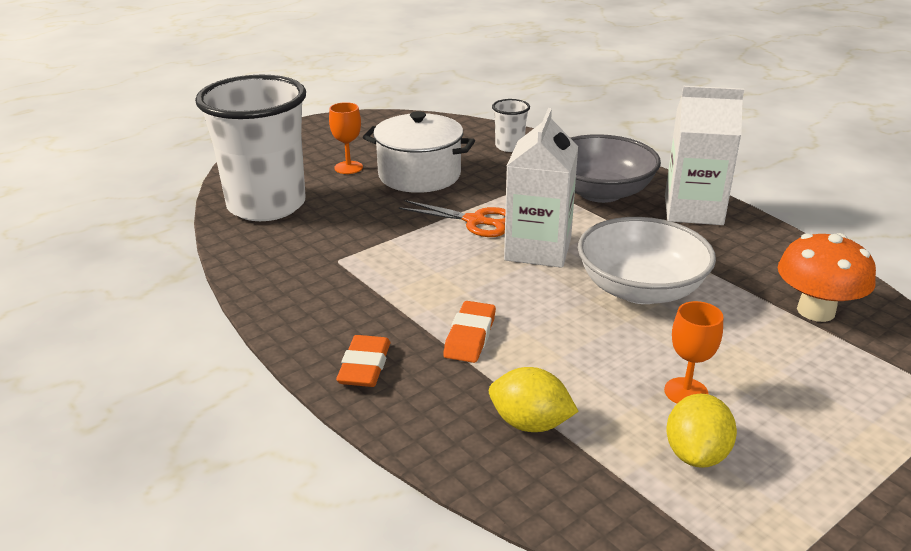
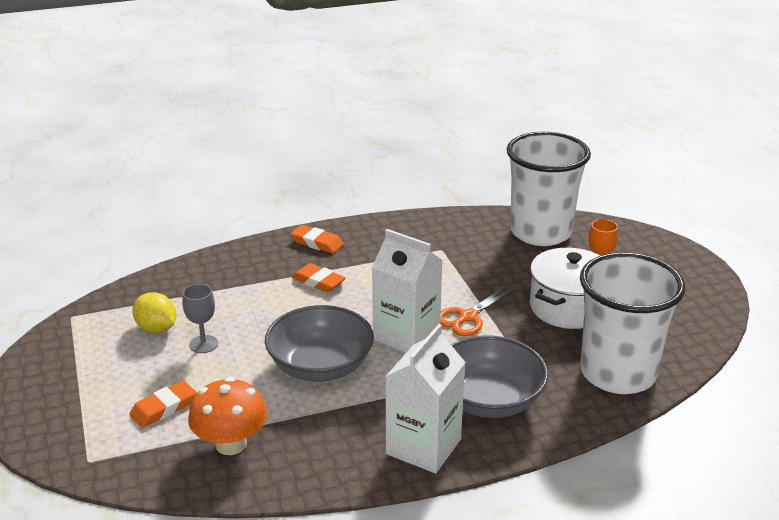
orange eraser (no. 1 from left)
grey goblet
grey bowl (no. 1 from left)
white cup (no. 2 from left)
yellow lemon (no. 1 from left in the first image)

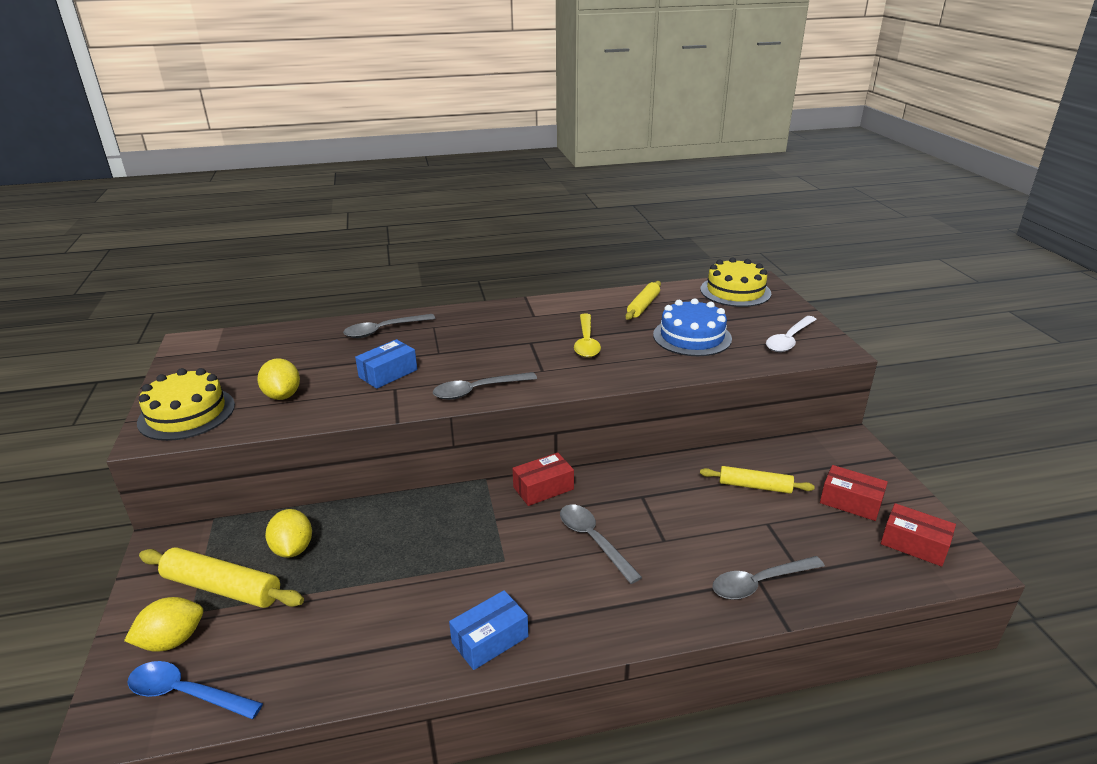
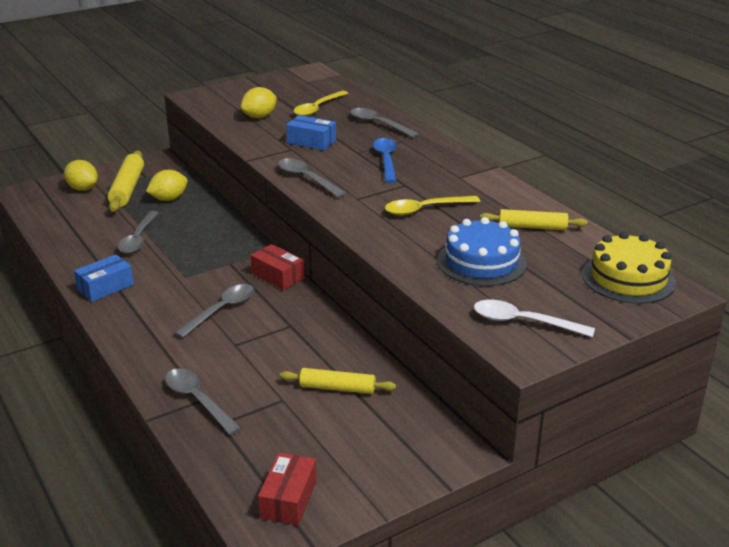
blue box (no. 1 from left)
grey spoon (no. 1 from left)
yellow rolling pin (no. 2 from left)
yellow spoon (no. 1 from left)
blue spoon
yellow cake (no. 1 from left in the first image)
red box (no. 2 from left in the first image)

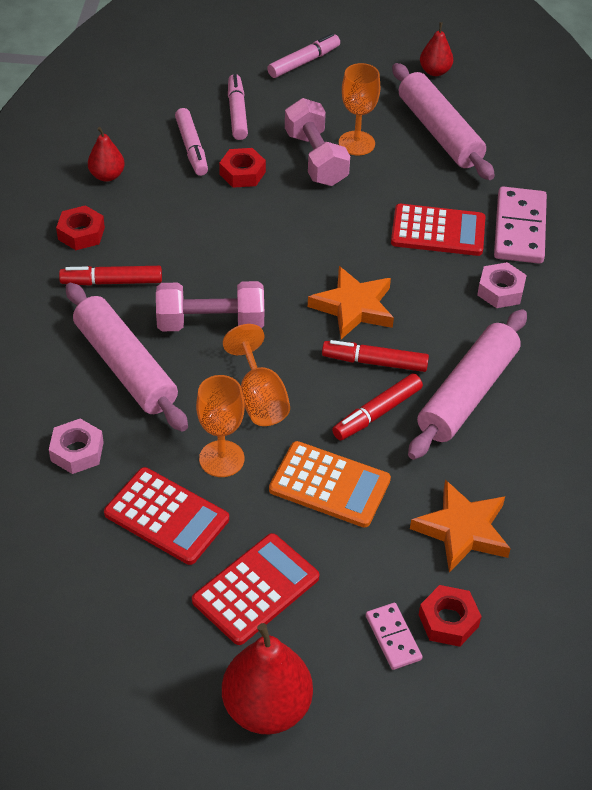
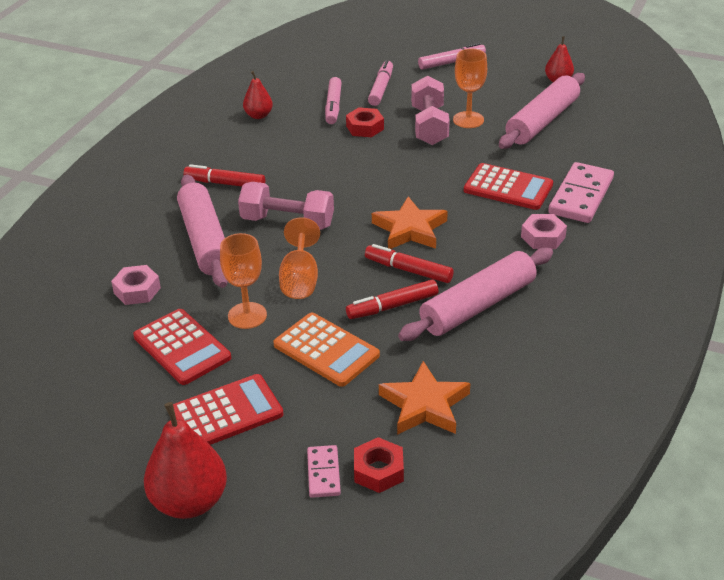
pink rolling pin (no. 3 from left)
red nut (no. 1 from left in the first image)

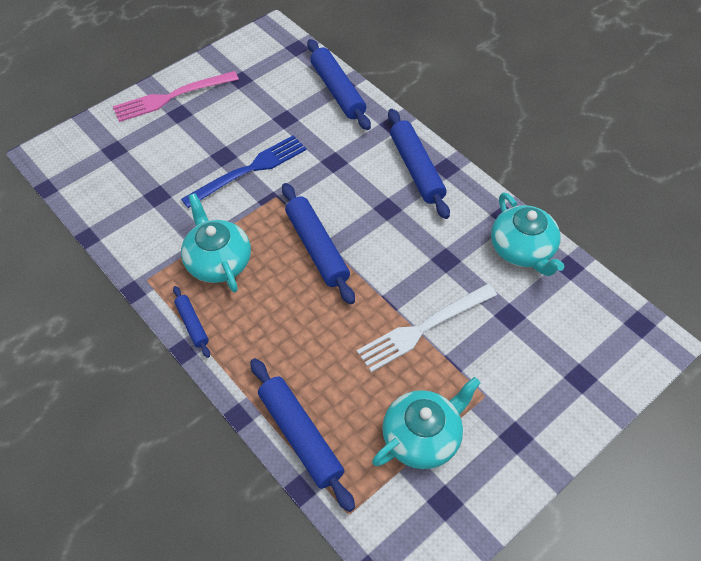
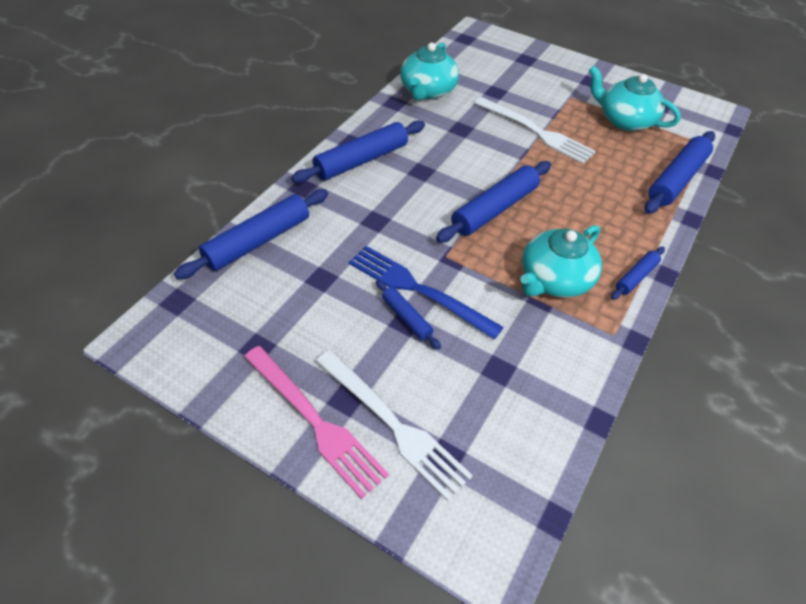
white fork (no. 1 from left)
blue rolling pin (no. 3 from left)
turquoise teapot (no. 1 from left)

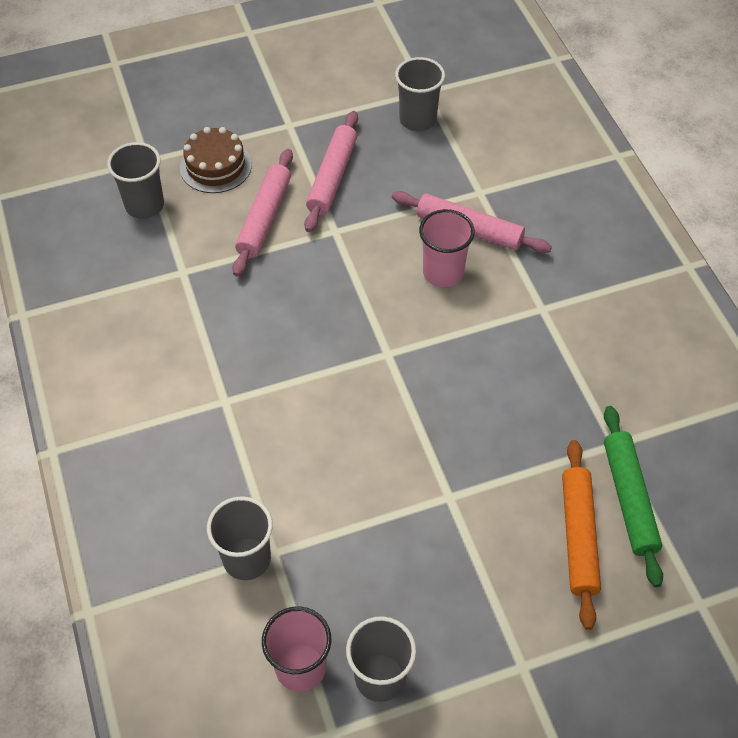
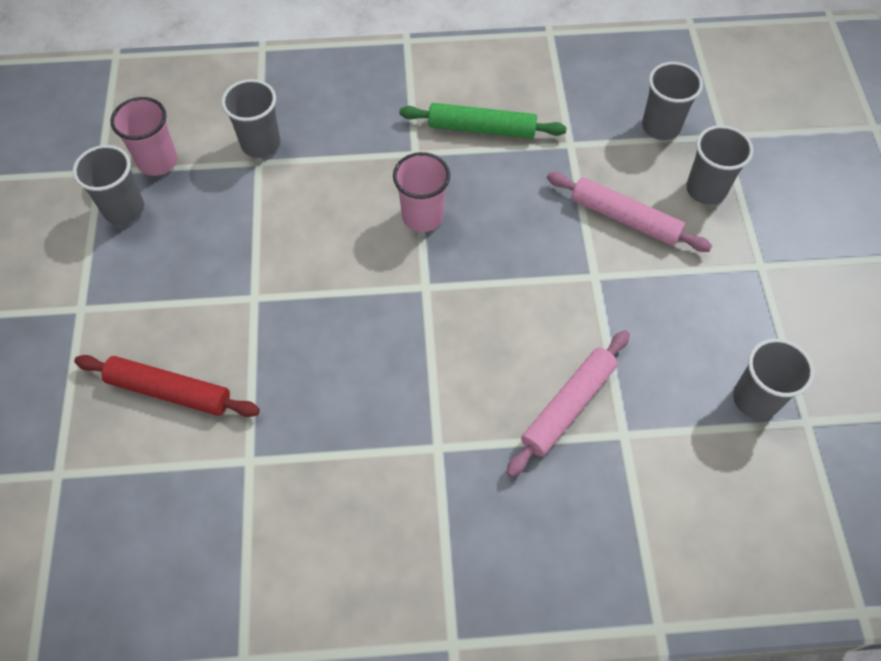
red rolling pin
pink cup (no. 2 from left)
green rolling pin
grey cup (no. 4 from left)
pink rolling pin (no. 2 from left in the first image)

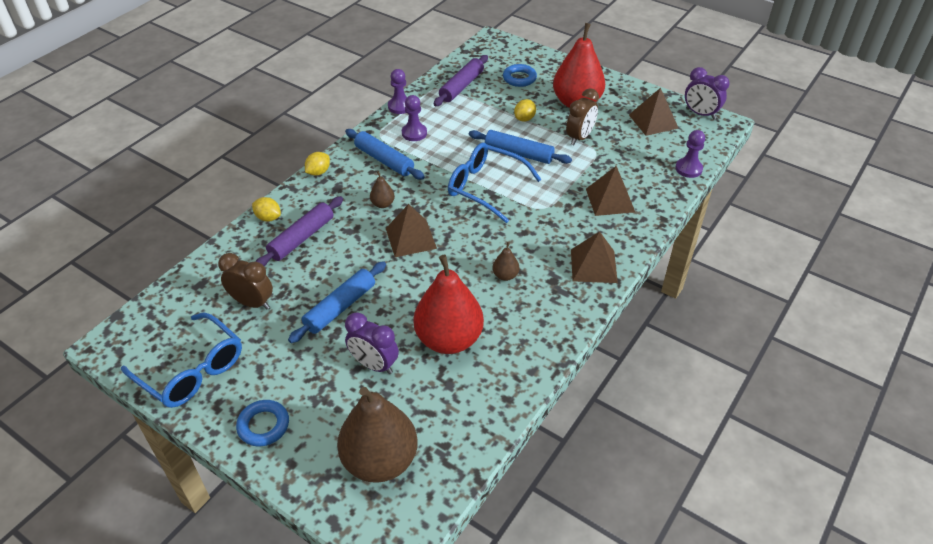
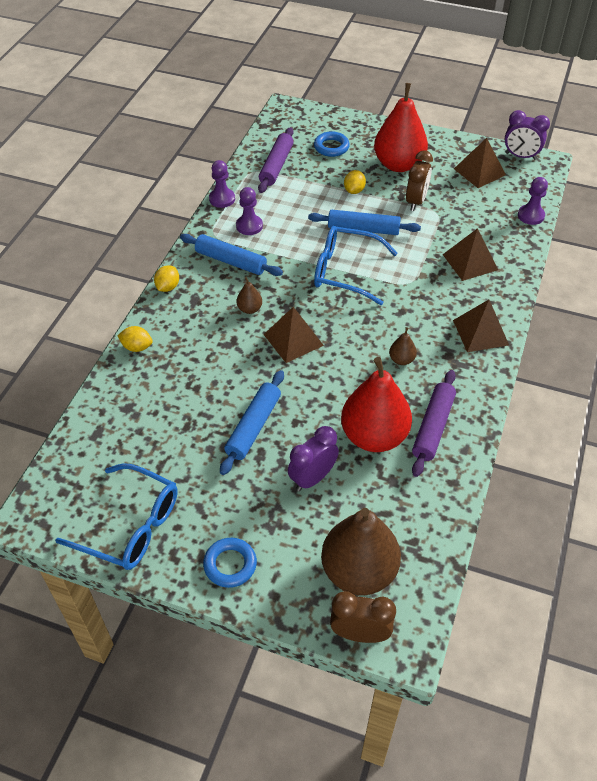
purple clock (no. 1 from left)
brown clock (no. 1 from left)
purple rolling pin (no. 2 from left)

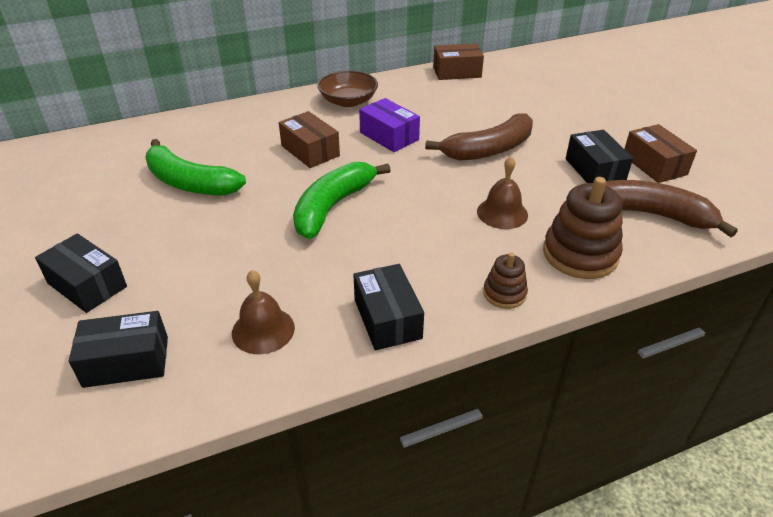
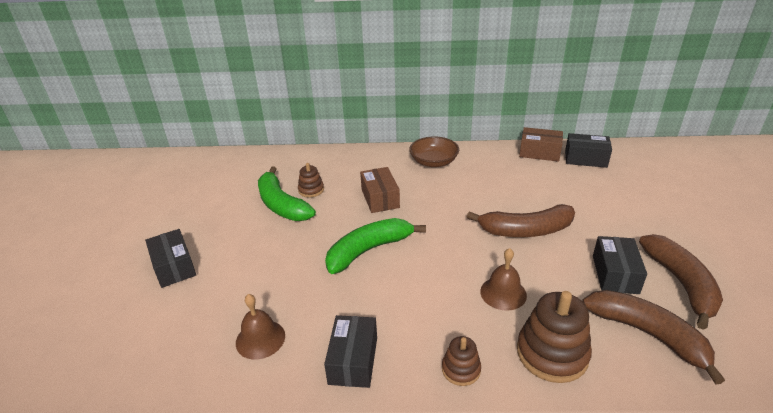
brown stacking toy (no. 1 from left)
black box (no. 3 from left)
brown banana (no. 3 from left)
purple box

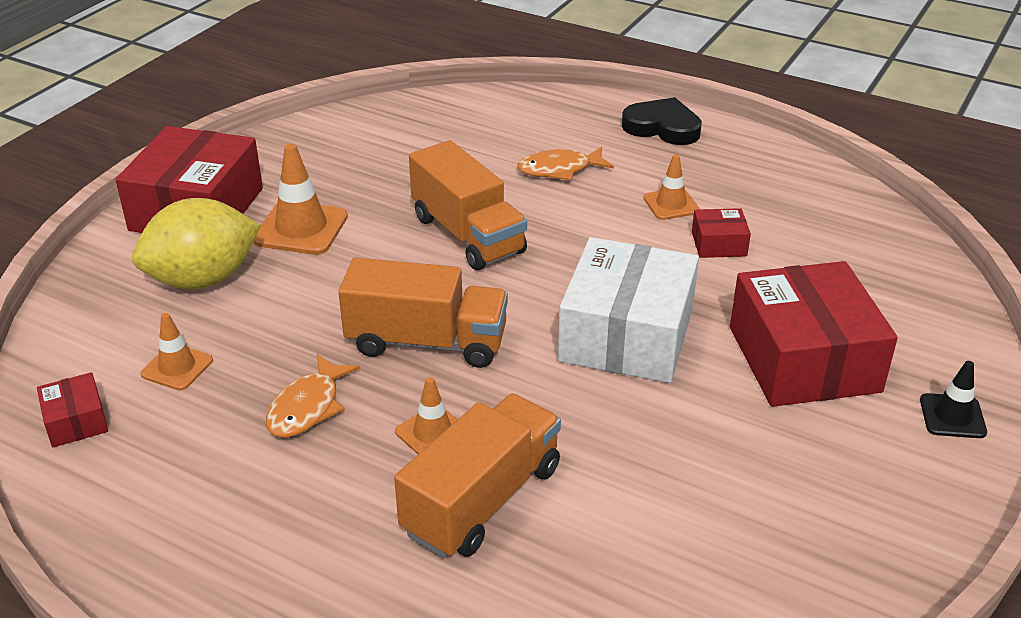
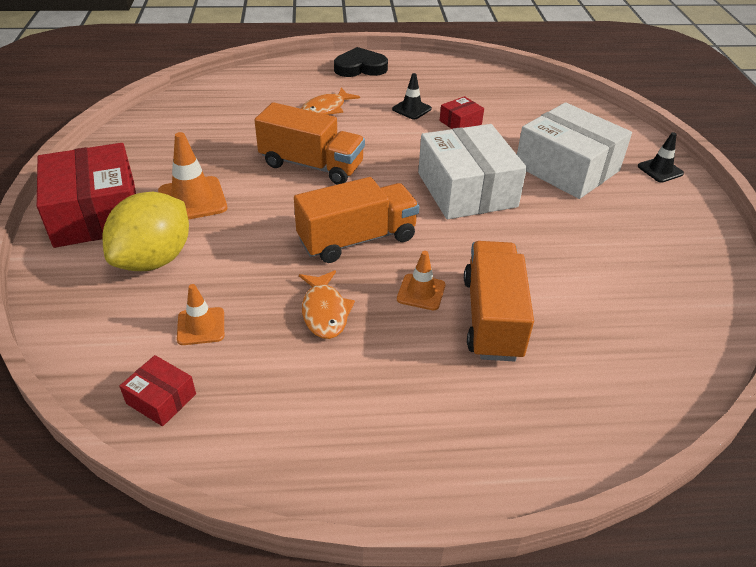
black traffic cone (no. 1 from left)
white box (no. 2 from left)

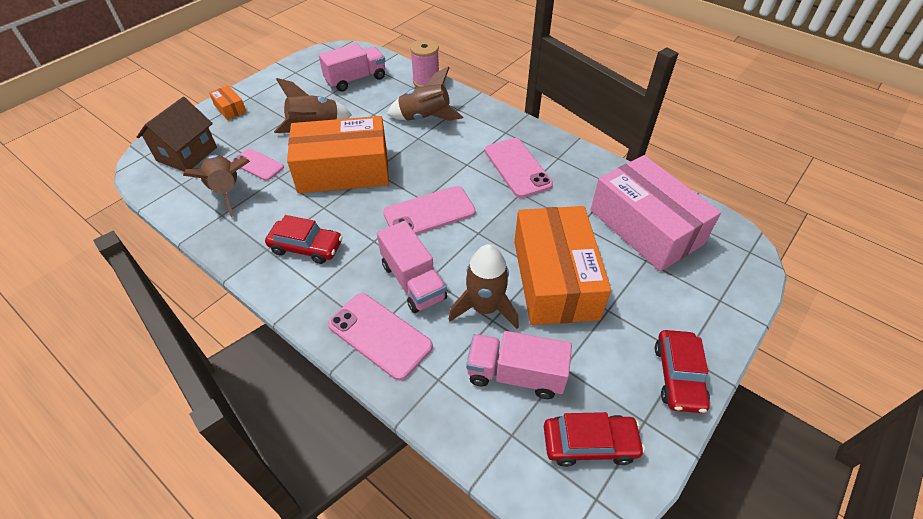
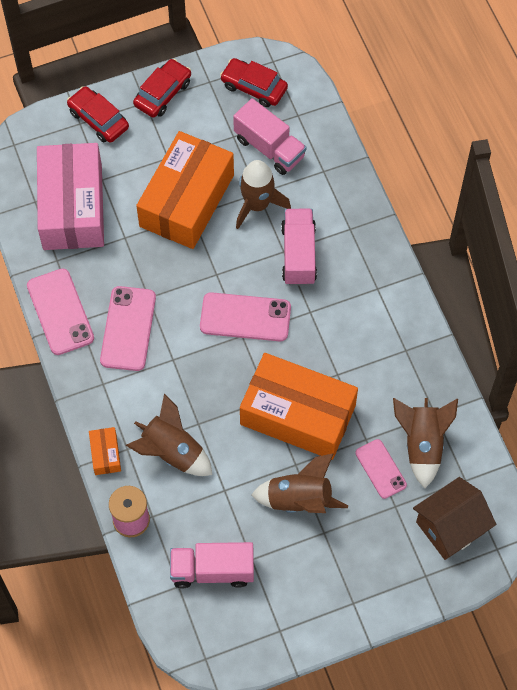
pink phone (no. 1 from left)
red car (no. 1 from left)
orange box (no. 1 from left)

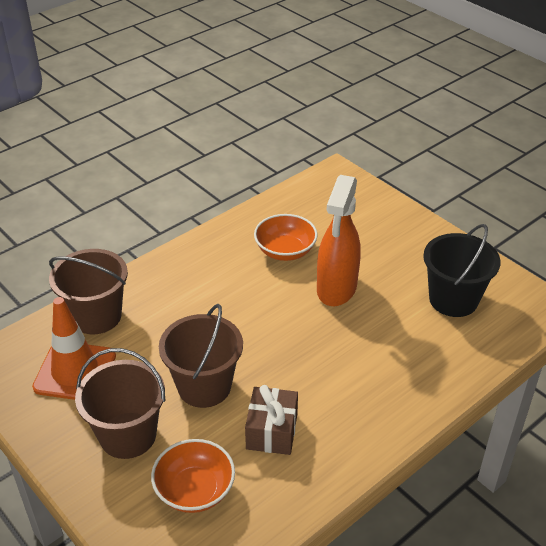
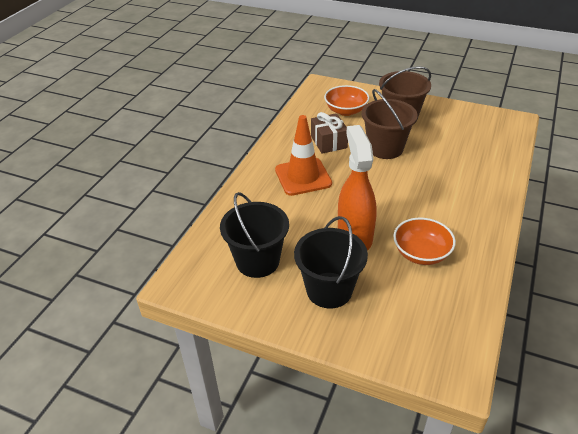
orange traffic cone
black bucket (no. 2 from left)
brown bucket (no. 1 from left in the first image)

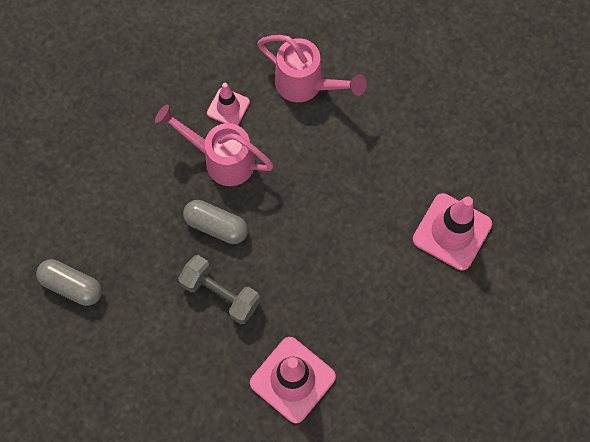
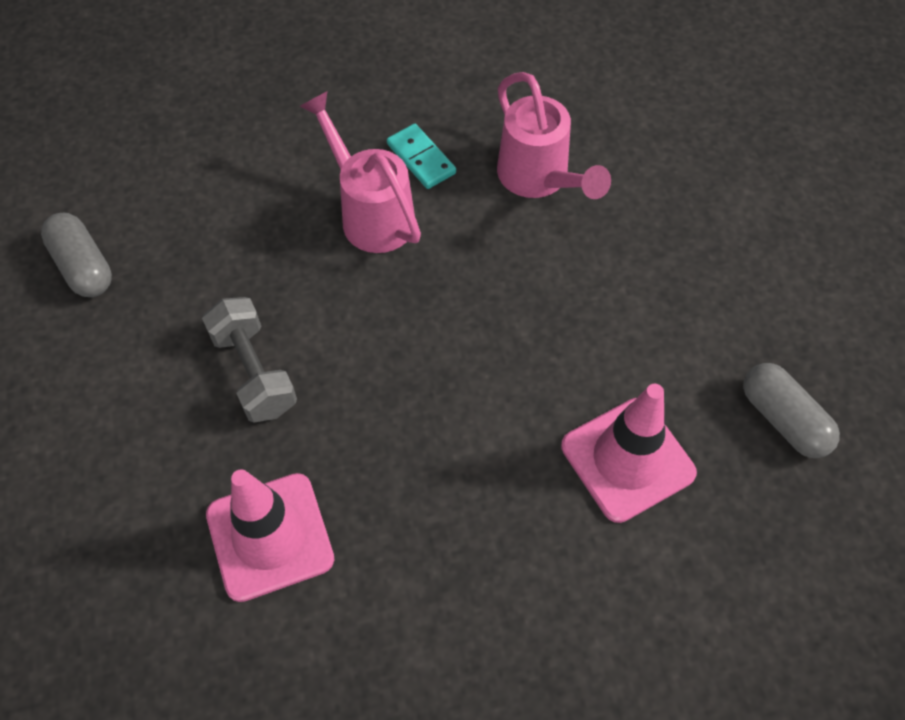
turquoise domino
grey capsule (no. 2 from left)

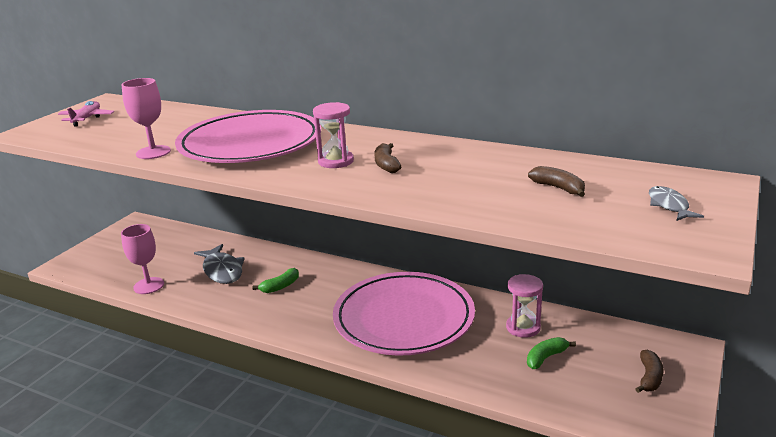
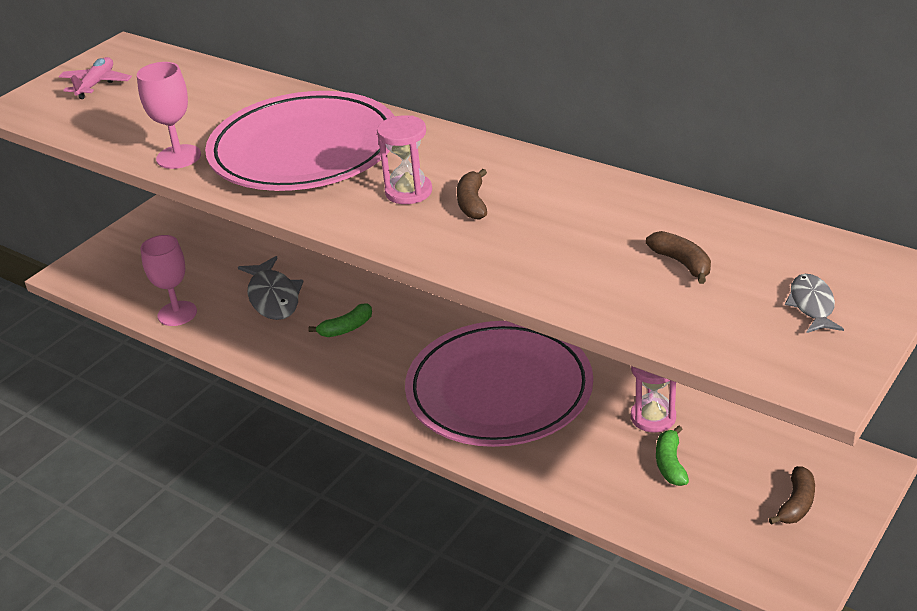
green banana (no. 2 from left)

